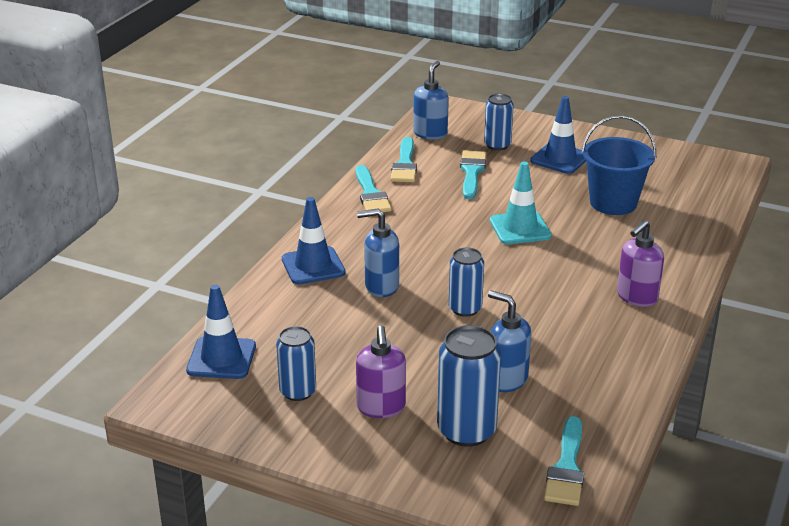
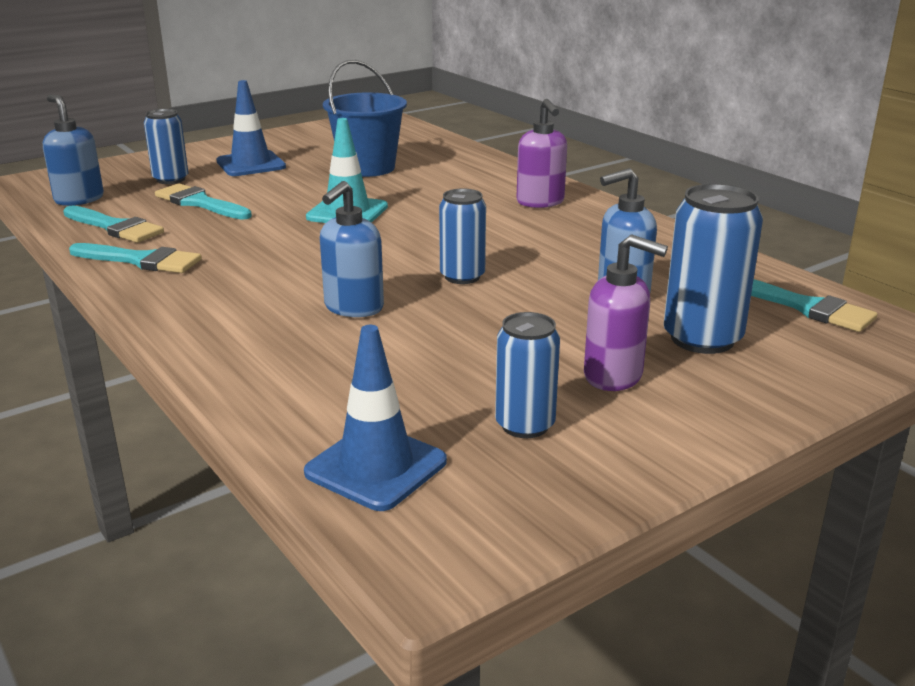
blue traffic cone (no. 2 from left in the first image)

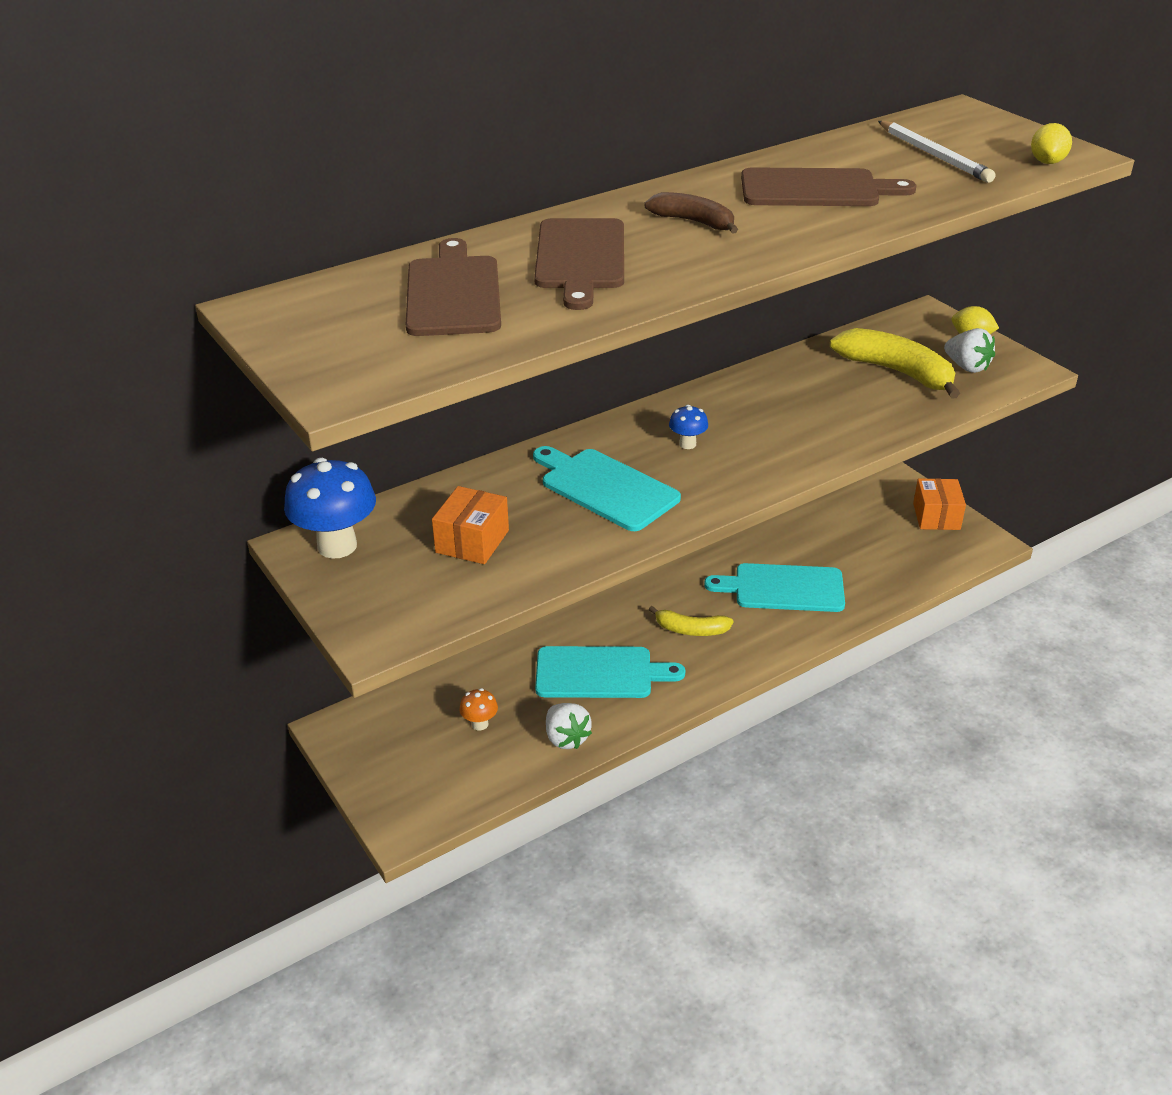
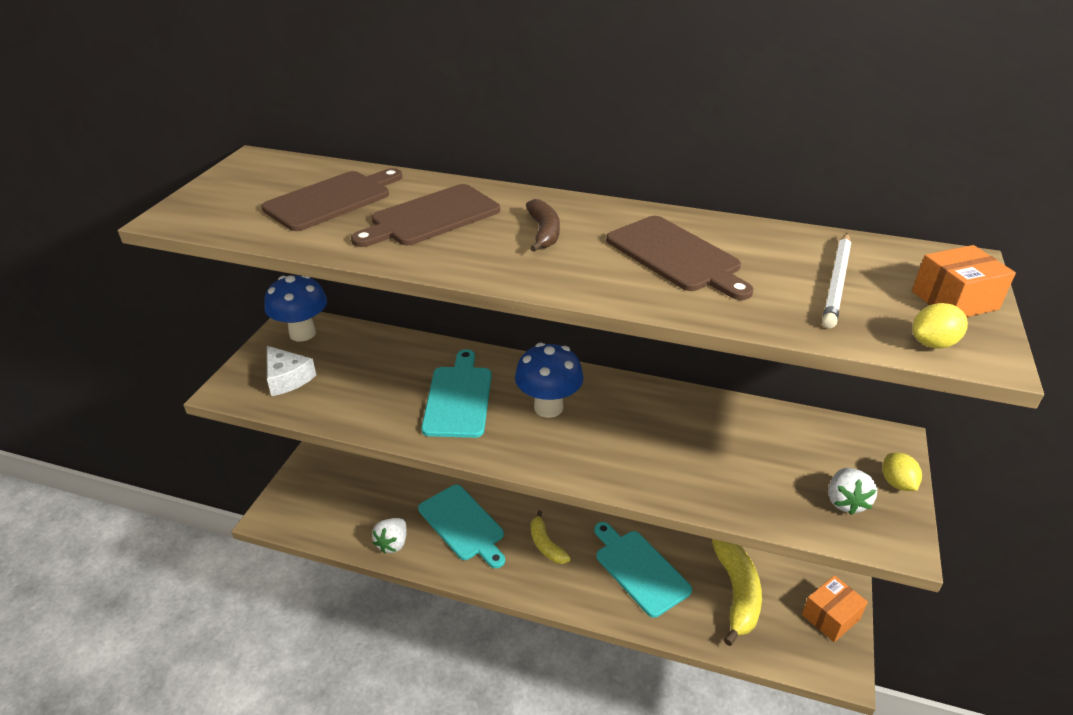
white cheese
blue mushroom (no. 2 from left)
yellow banana (no. 2 from left)
orange box (no. 2 from left)
orange mushroom

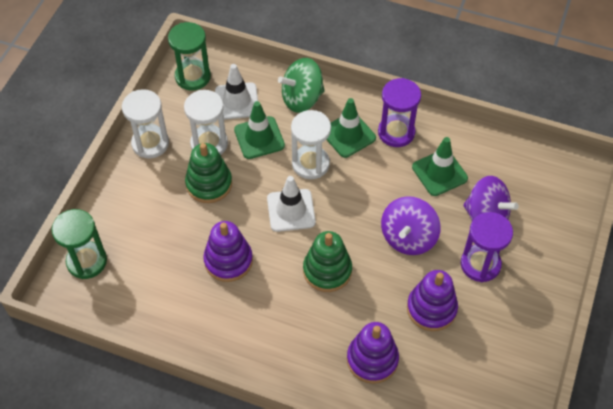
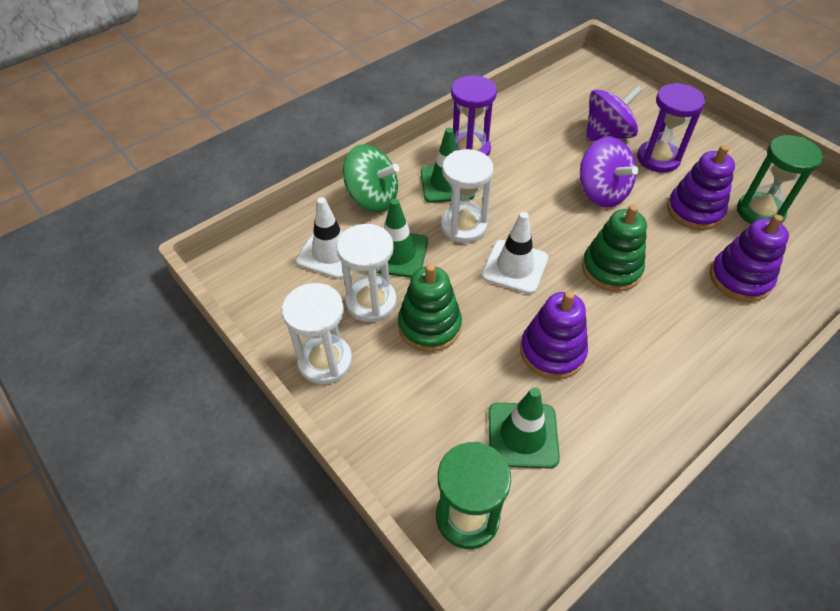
green spinning top
green traffic cone (no. 3 from left)
green hourglass (no. 2 from left)

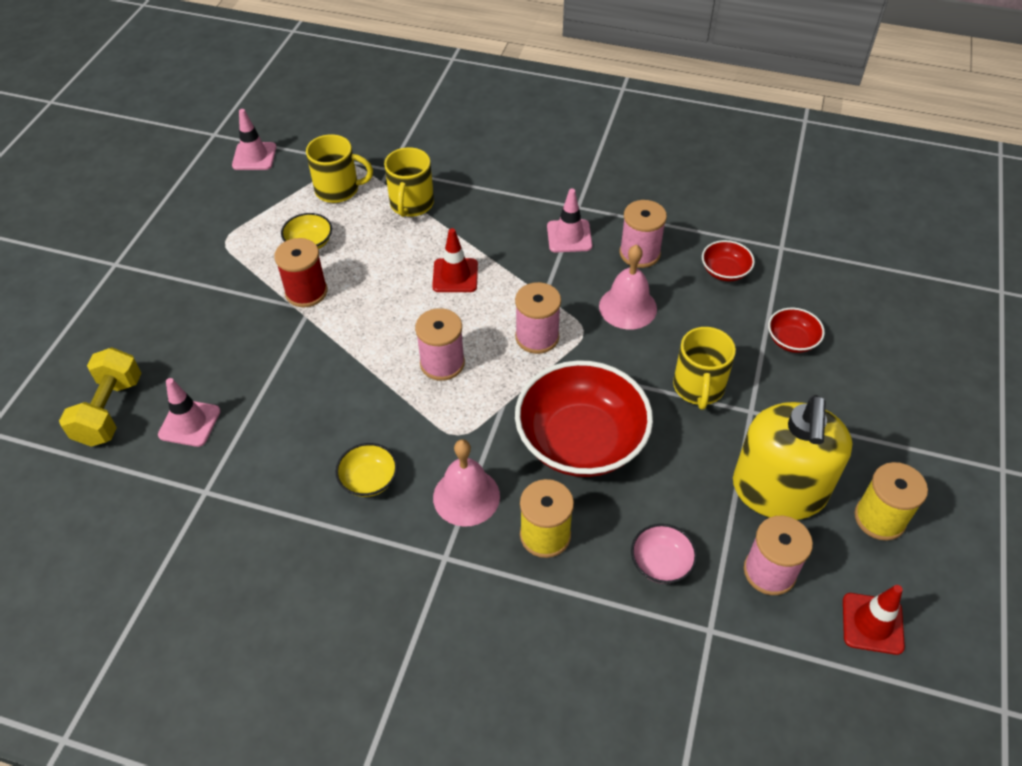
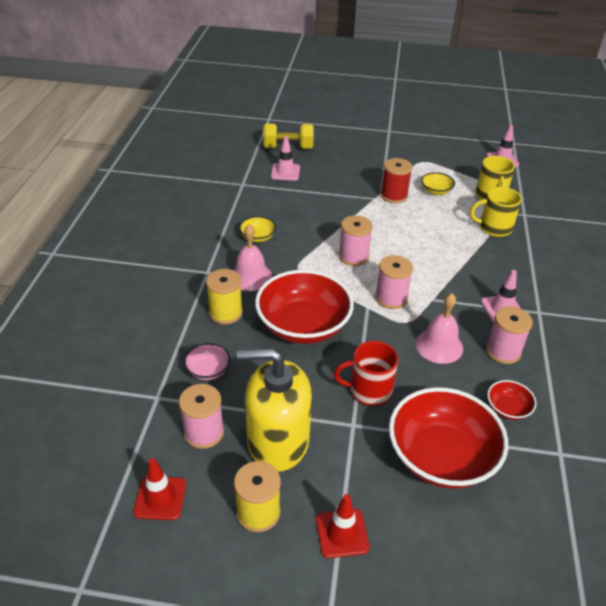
red traffic cone (no. 2 from left)
red mug
red bowl (no. 2 from left)

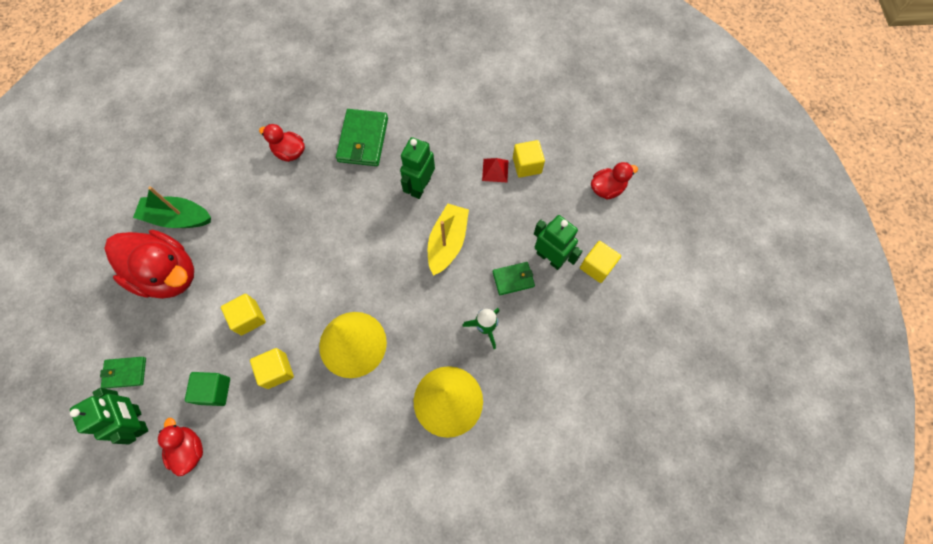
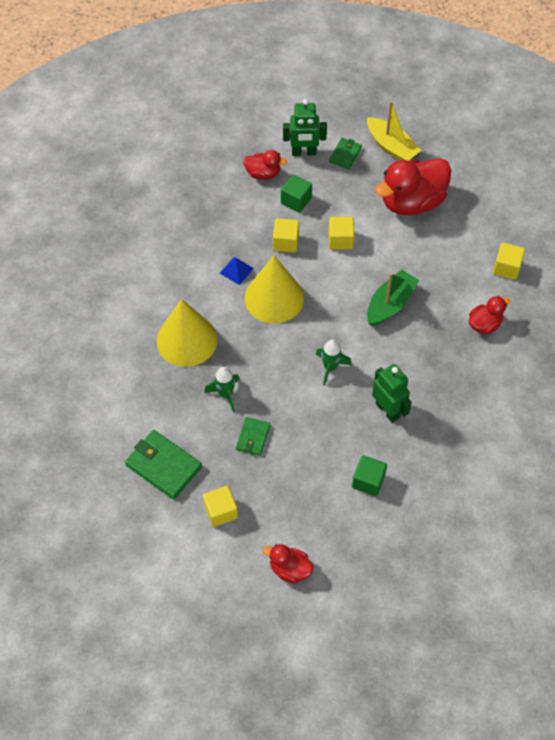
green wallet (no. 1 from left)
blue pyramid
red duck (no. 2 from left)
green rocket (no. 2 from left)
green cube (no. 2 from left)
yellow boat
green boat
yellow cube (no. 4 from left)
green robot (no. 3 from left in the first image)

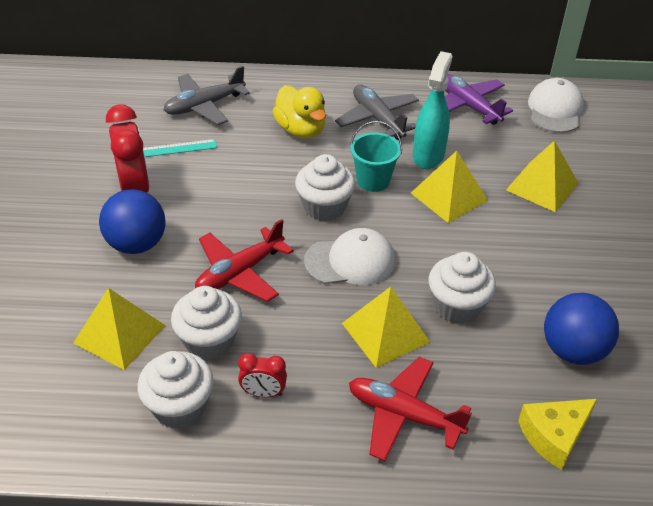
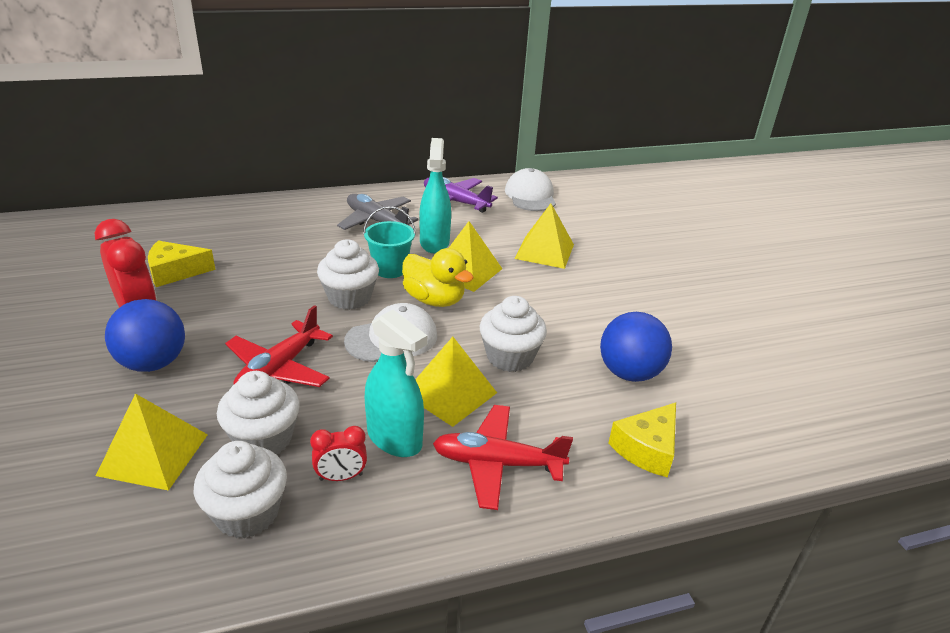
yellow cheese (no. 1 from left)
turquoise spray bottle (no. 1 from left)
yellow duck
grey plane (no. 1 from left in the first image)

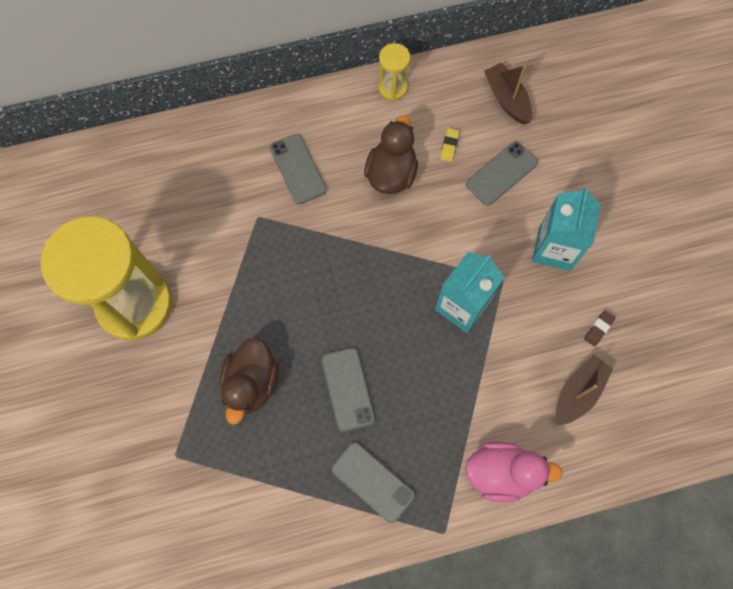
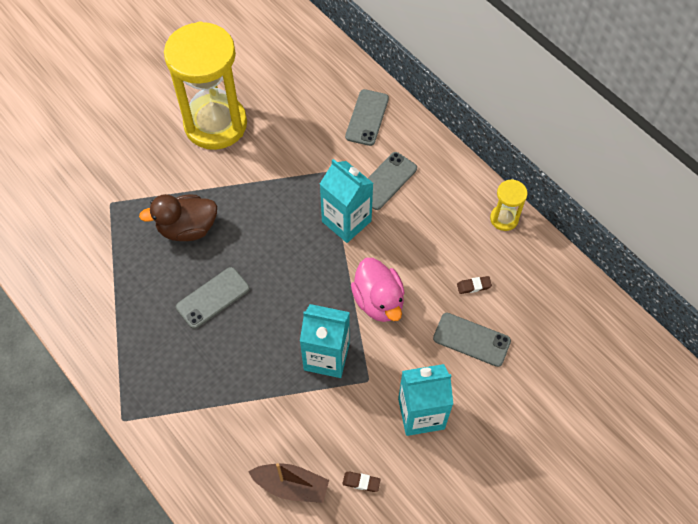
turquoise carton (no. 2 from left)
grey phone (no. 2 from left)
pink duck
brown eraser (no. 2 from left)
brown duck (no. 2 from left in the first image)
brown boat (no. 1 from left in the first image)

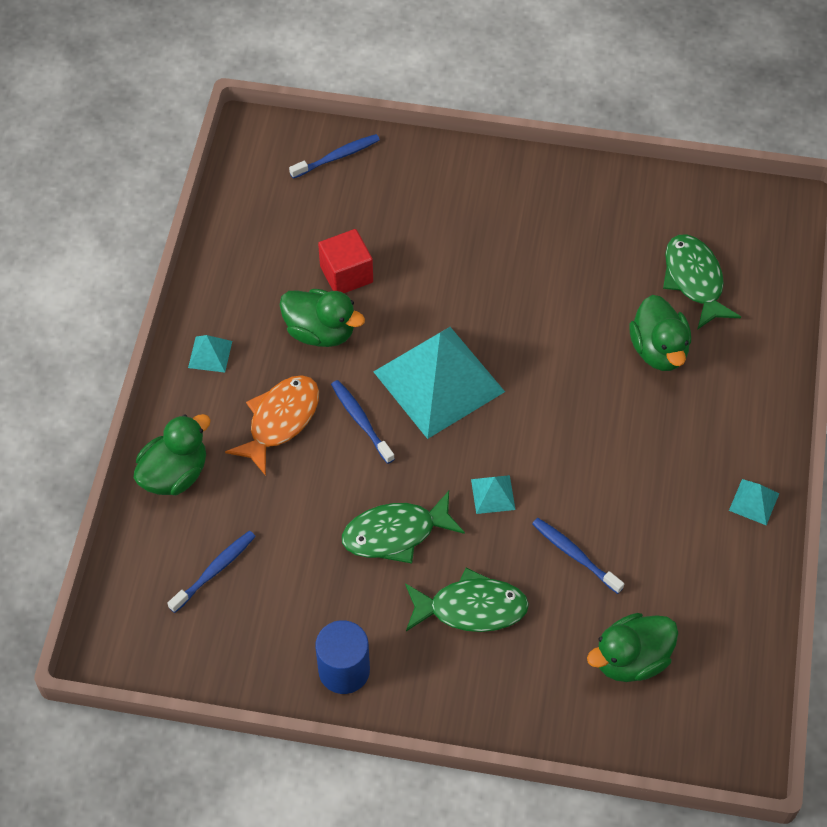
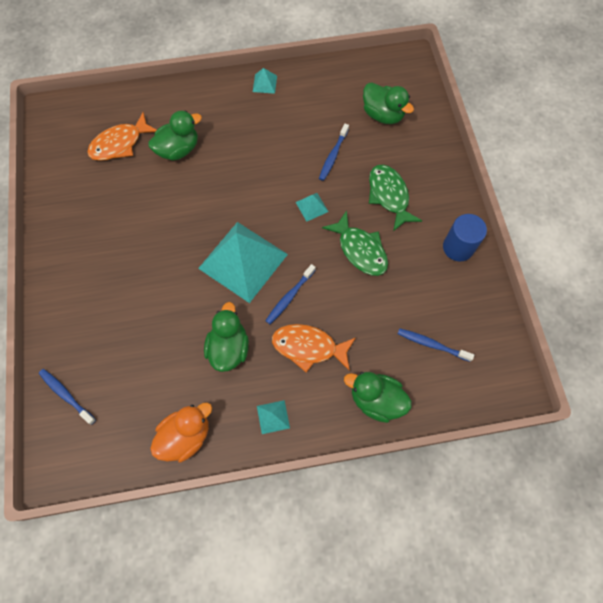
orange fish (no. 1 from left)
orange duck
red cube

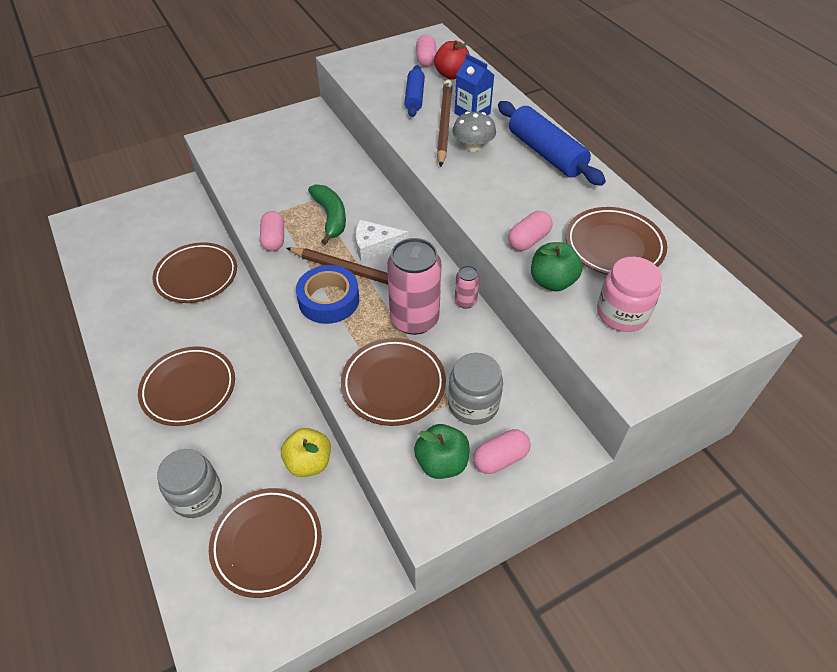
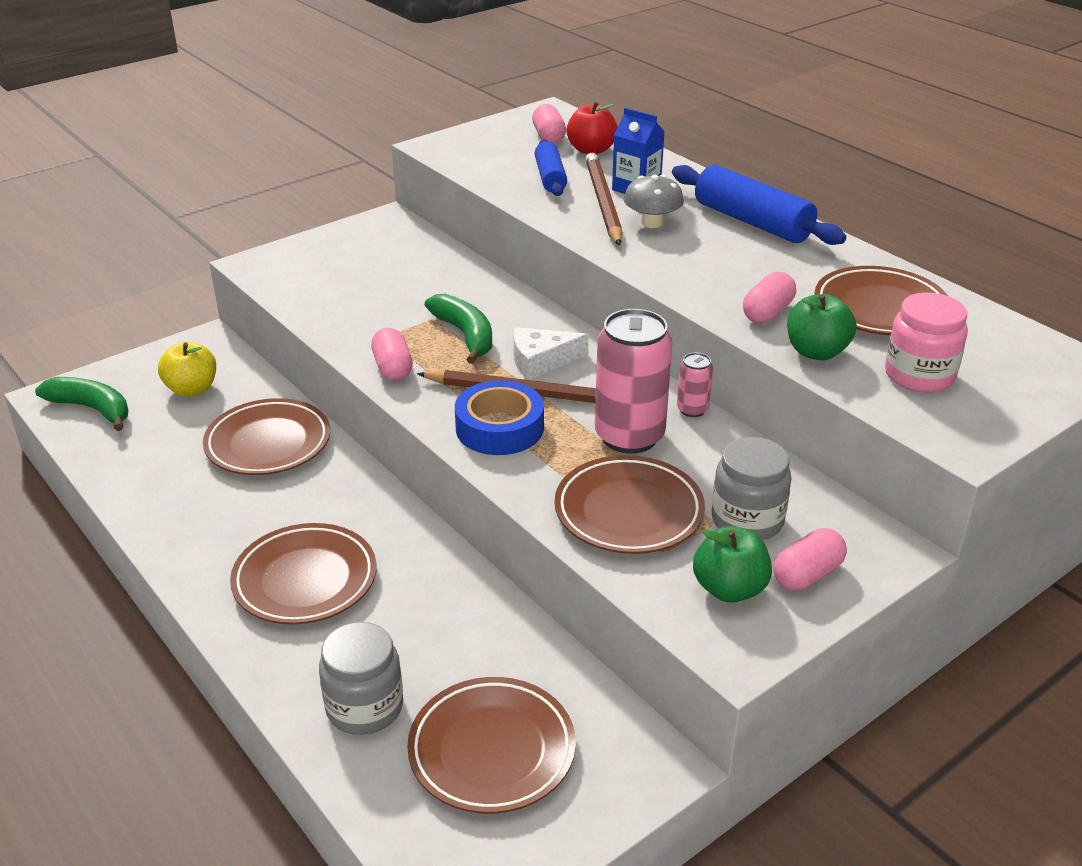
green banana (no. 1 from left)
yellow apple

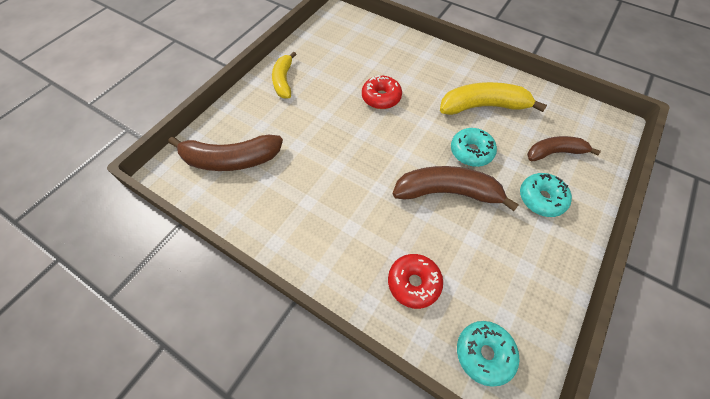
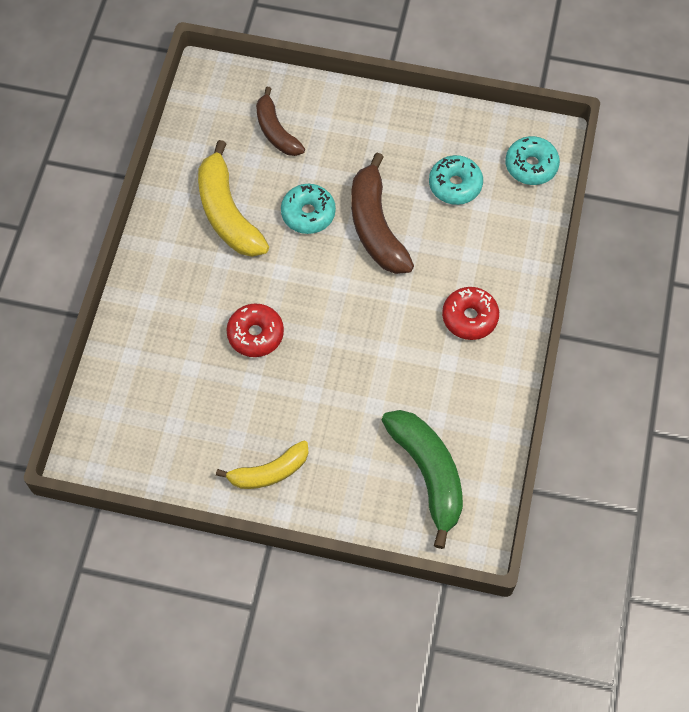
green banana
turquoise donut (no. 2 from left)
red donut (no. 2 from left)

